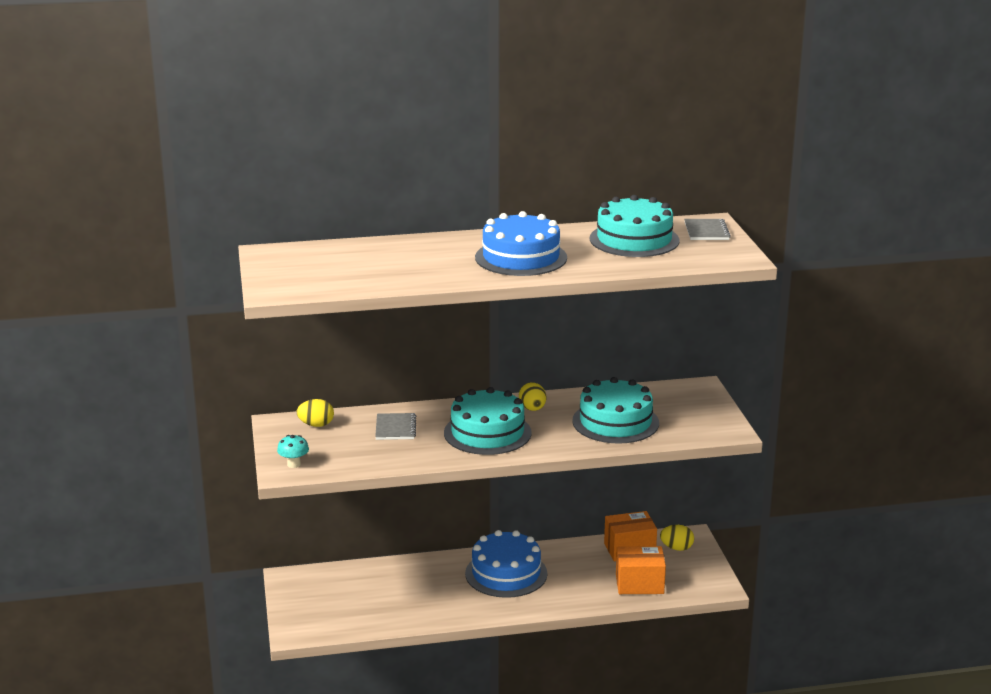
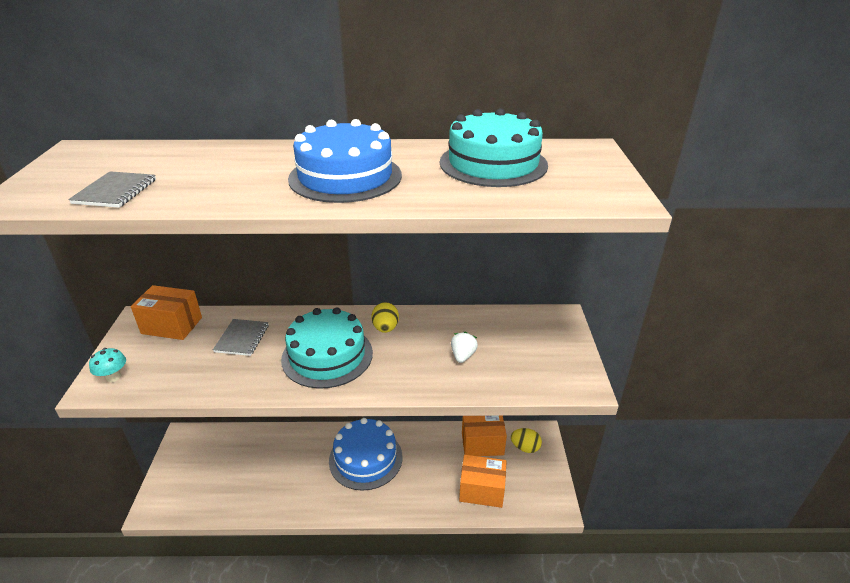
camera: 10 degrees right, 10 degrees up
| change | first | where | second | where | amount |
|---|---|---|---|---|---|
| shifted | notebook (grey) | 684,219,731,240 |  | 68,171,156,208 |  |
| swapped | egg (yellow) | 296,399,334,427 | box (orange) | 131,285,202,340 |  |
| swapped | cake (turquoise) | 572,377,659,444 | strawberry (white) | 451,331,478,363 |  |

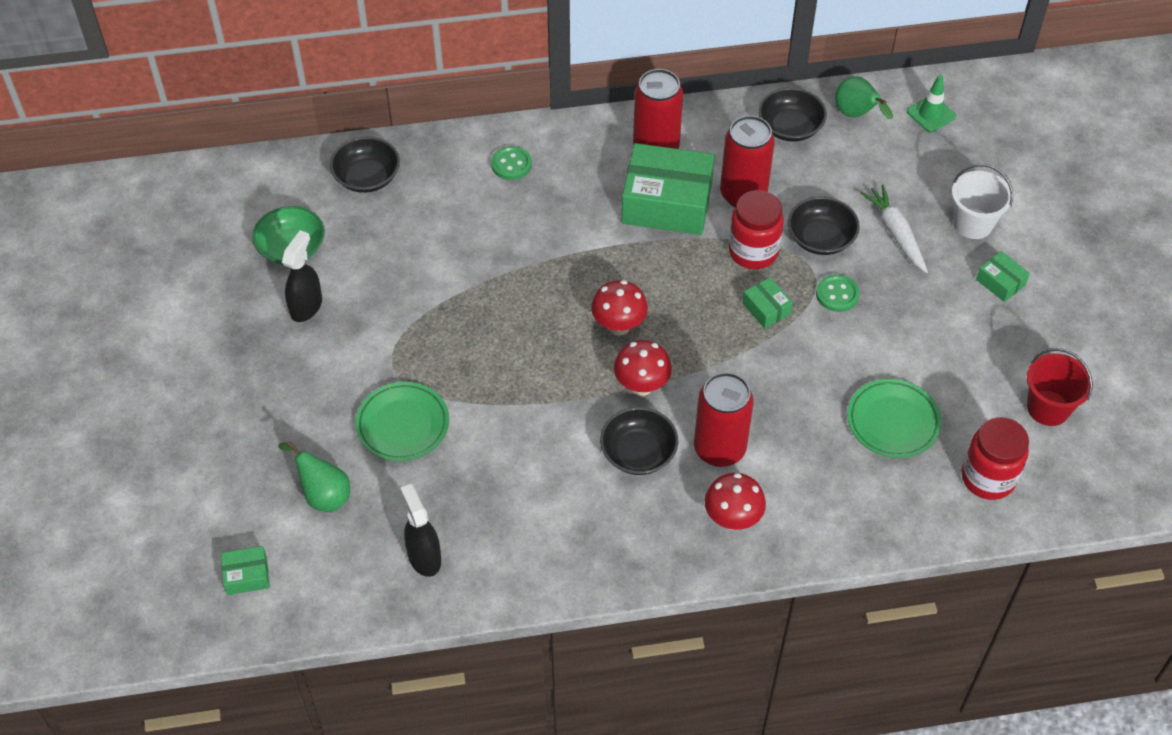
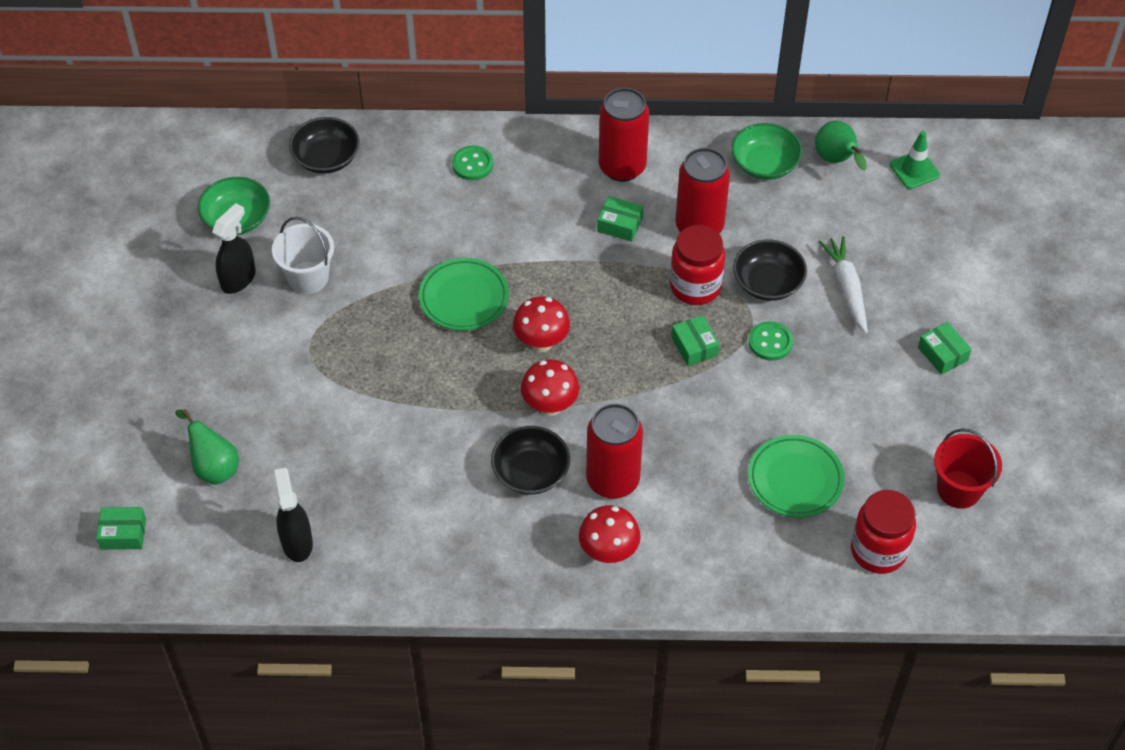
camera: 10 degrees right, 0 degrees up
| change | first | where | second | where | amount |
|---|---|---|---|---|---|
| shifted | plate (green) | 355,382,449,462 |  | 419,258,509,331 |  |
| shifted | bucket (white) | 952,164,1013,239 |  | 272,217,334,294 |  |
| repainted | bowl (black) | 758,87,827,142 | bowl (green) | 731,123,802,180 |  |
| scaled | box (green) | 622,143,715,235 |  | 597,196,643,242 | x0.45 |

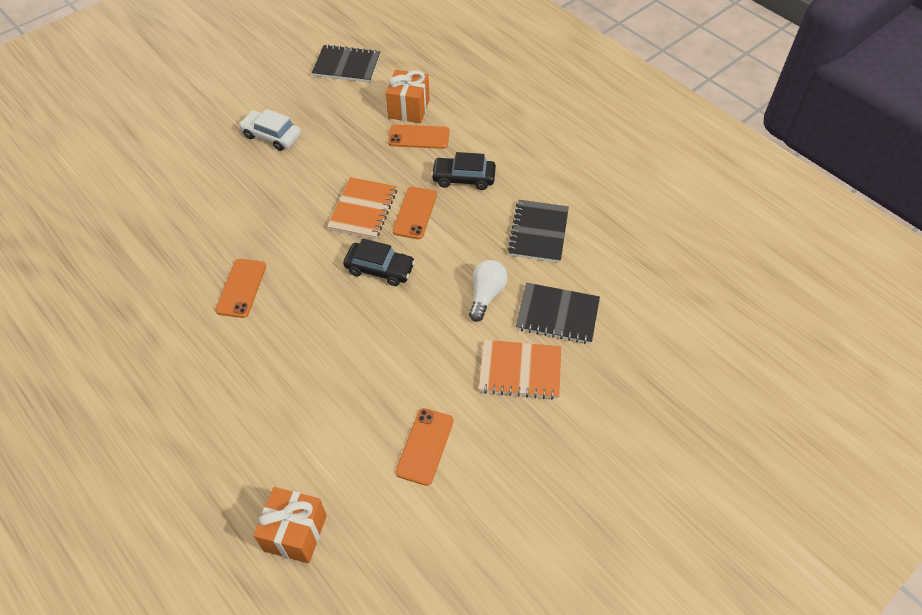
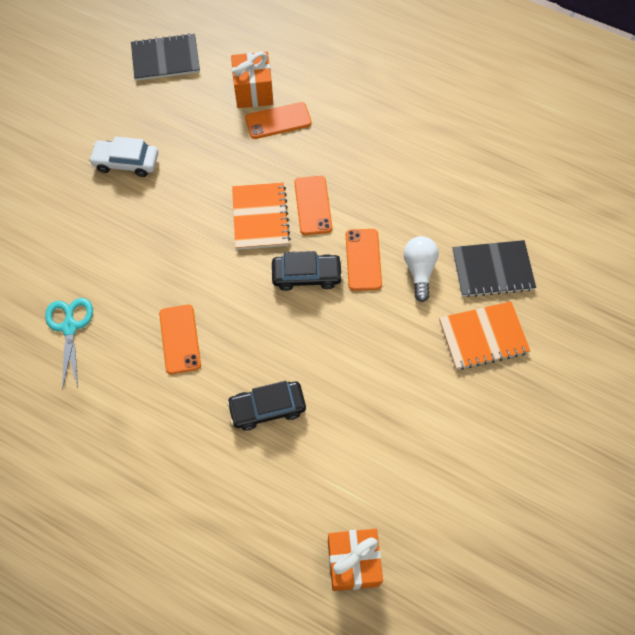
camera: 20 degrees left, 10 degrees up
| change | first | where | second | where | amount |
|---|---|---|---|---|---|
| gone | notebook (black) | 507,200,569,263 |  |  |  |
| new |  |  | scissors (turquoise) | 45,298,93,391 |  |
| shifted | phone (orange) | 396,408,454,486 |  | 346,229,382,291 |  |
| shifted | car (black) | 431,152,496,190 |  | 227,381,306,431 |  |

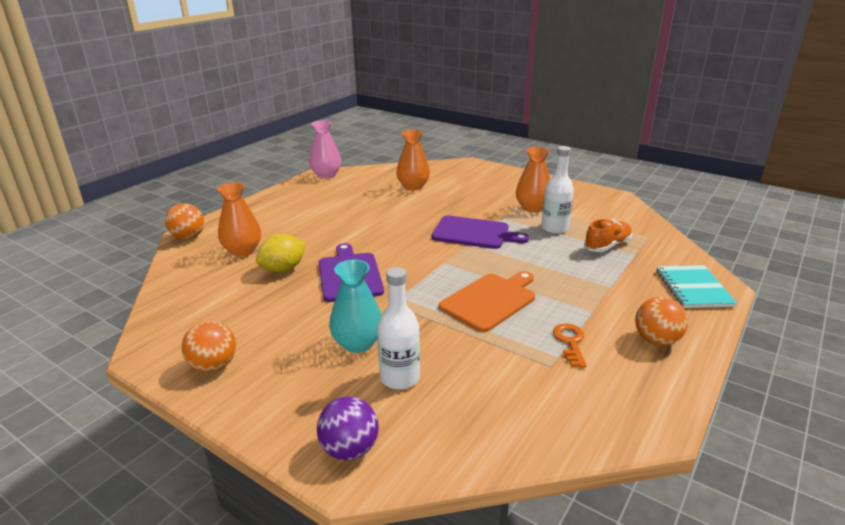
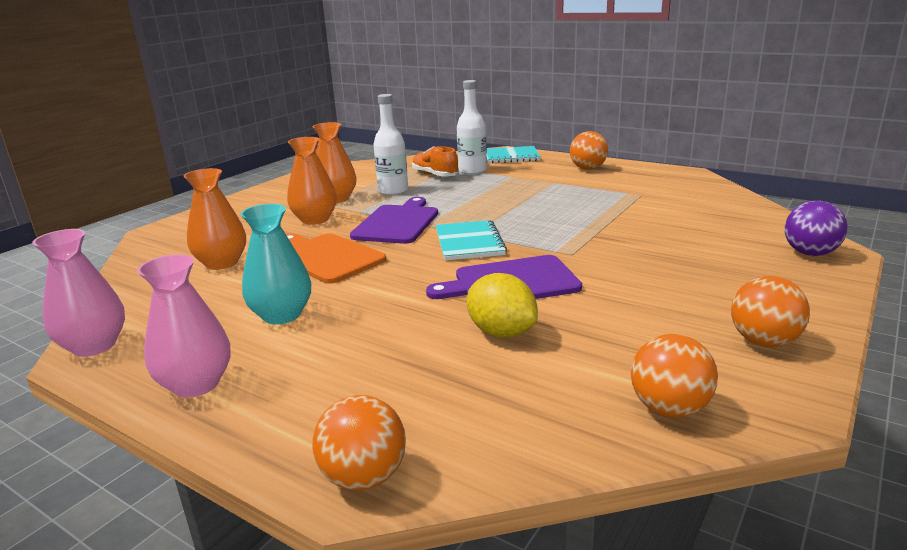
camera: 90 degrees left, 5 degrees down
| change | first | where | second | where | amount |
|---|---|---|---|---|---|
| gone | key (orange) | 553,323,587,368 |  |  |  |
| new |  |  | vase (pink) | 137,254,230,398 |  |
| new |  |  | notebook (turquoise) | 435,220,507,261 |  |
| new |  |  | ball (orange) | 631,334,718,417 |  |
| shifted | vase (orange) | 217,182,261,257 |  | 287,137,337,225 |  |
| shifted | vase (turquoise) | 329,260,381,353 |  | 240,204,311,325 |  |
| shifted | bottle (white) | 377,267,420,389 |  | 457,80,487,175 |  |
| shifted | cutting board (orange) | 439,271,535,332 |  | 286,233,386,284 |  |

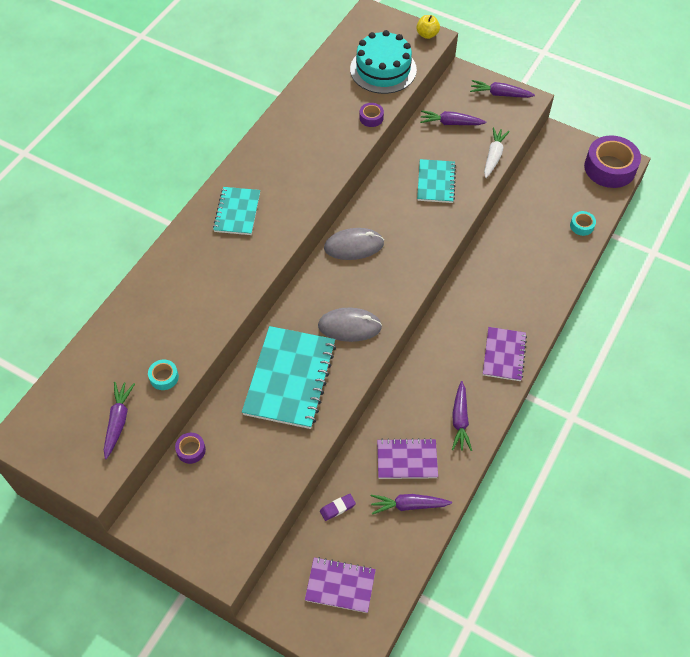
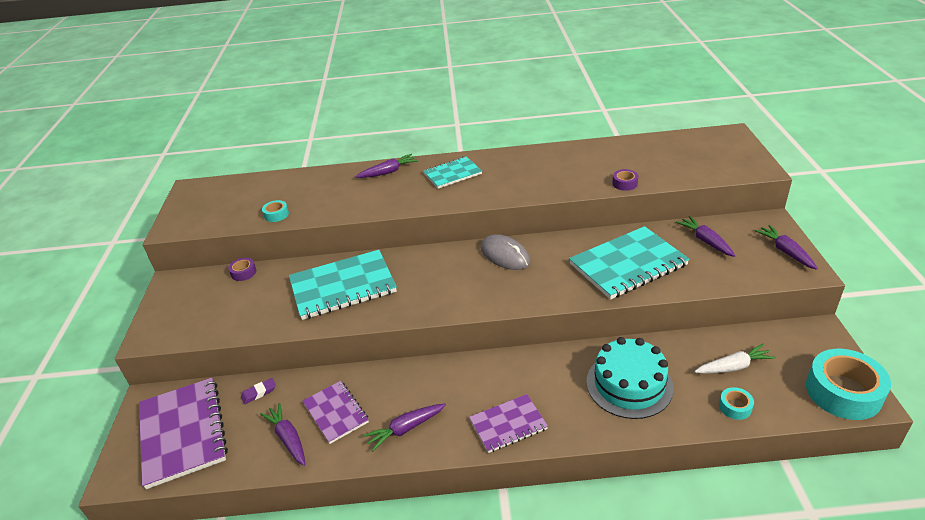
camera: 60 degrees right, 20 degrees down
| change | first | where | second | where | amount |
|---|---|---|---|---|---|
| gone | mouse (grey) | 318,308,382,342 |  |  |  |
| gone | apple (yellow) | 416,15,440,39 |  |  |  |
| shifted | carrot (purple) | 104,382,135,459 |  | 355,154,418,178 |  |
| shifted | cake (turquoise) | 350,30,417,94 |  | 586,337,674,419 |  |
| shifted | carrot (white) | 484,127,510,178 |  | 694,344,776,374 |  |
| repainted | tape (purple) | 584,135,641,188 | tape (turquoise) | 806,349,891,420 |  |
| rotated | eraser (purple) | 320,494,356,521 |  | 241,378,276,404 | 60 degrees counterclockwise |
| scaled | notebook (purple) | 305,557,376,613 |  | 139,378,228,489 | x1.72 |
| scaled | notebook (turquoise) | 417,159,456,203 |  | 569,226,690,300 | x1.72 |

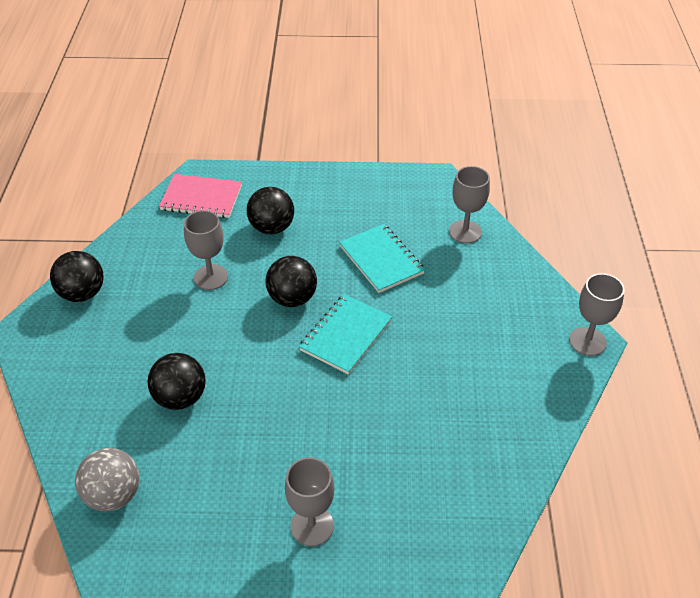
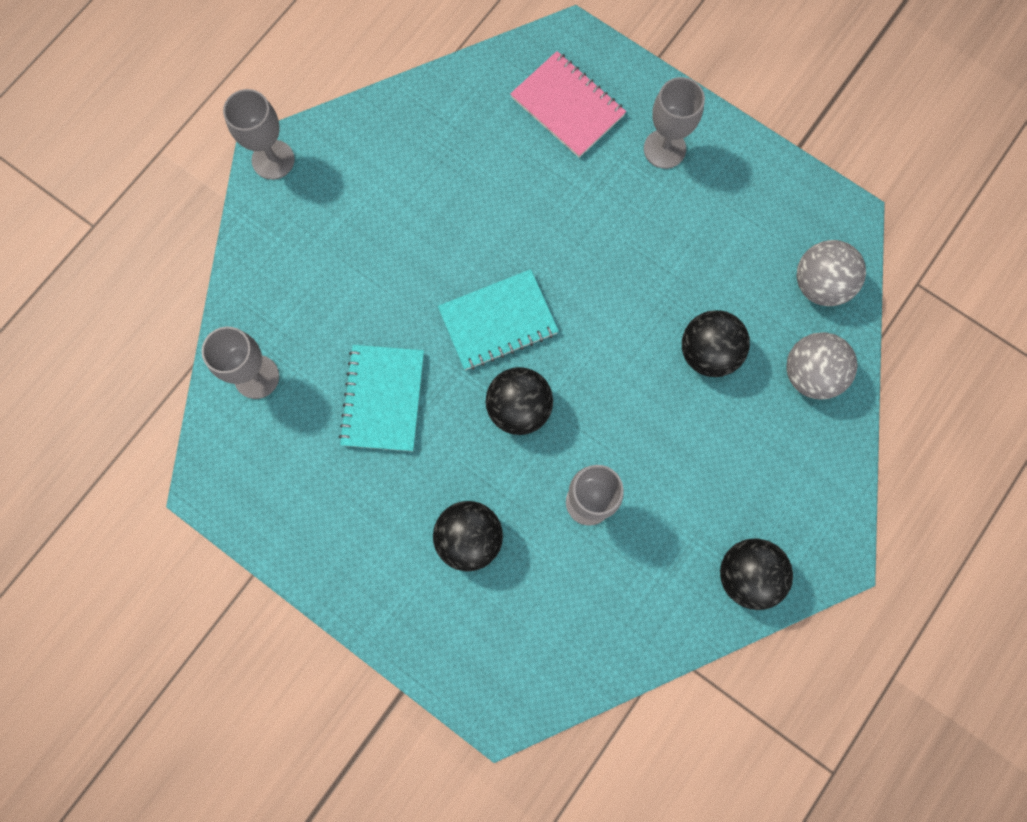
camera: 145 degrees left, 30 degrees up
| change | first | where | second | where | amount |
|---|---|---|---|---|---|
| new |  |  | ball (grey) | 787,332,857,399 |  |
| shifted | notebook (pink) | 159,174,242,218 |  | 510,51,626,158 |  |

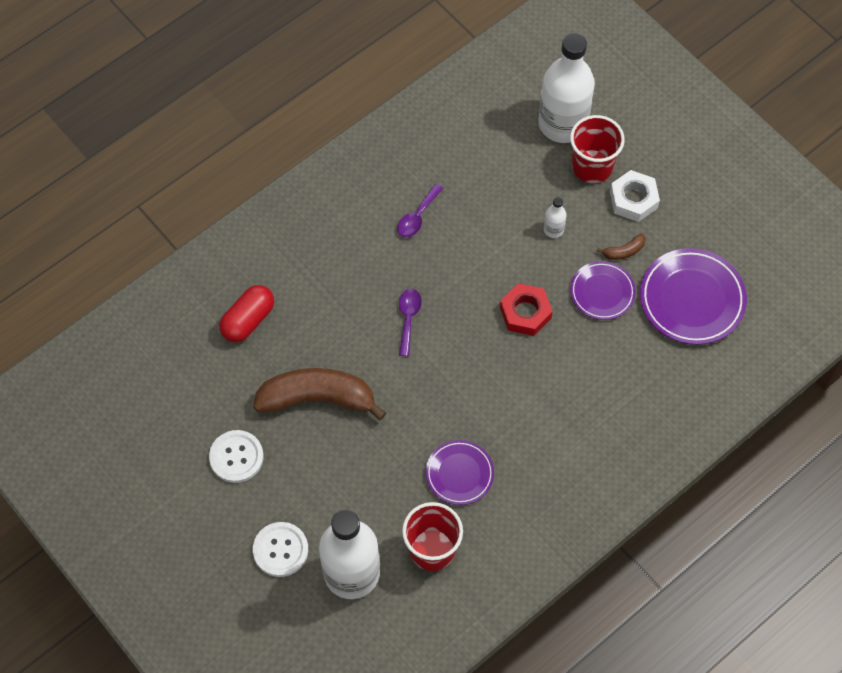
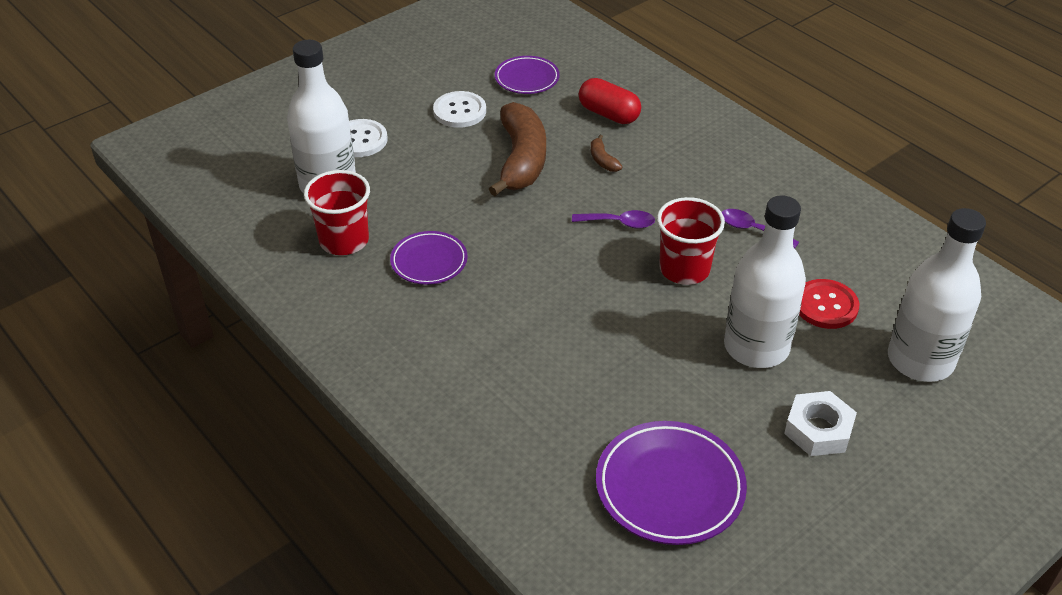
camera: 90 degrees right, 20 degrees down
| change | first | where | second | where | amount |
|---|---|---|---|---|---|
| gone | nut (red) | 500,283,553,336 |  |  |  |
| new |  |  | button (red) | 799,279,859,329 |  |
| shifted | cup (red) | 570,115,625,183 |  | 657,197,725,285 |  |
| shifted | plate (purple) | 570,261,636,320 |  | 495,56,560,94 |  |
| shifted | banana (brown) | 597,233,646,260 |  | 591,135,622,172 |  |
| scaled | bottle (white) | 544,197,567,238 |  | 724,195,806,368 | x2.48 |

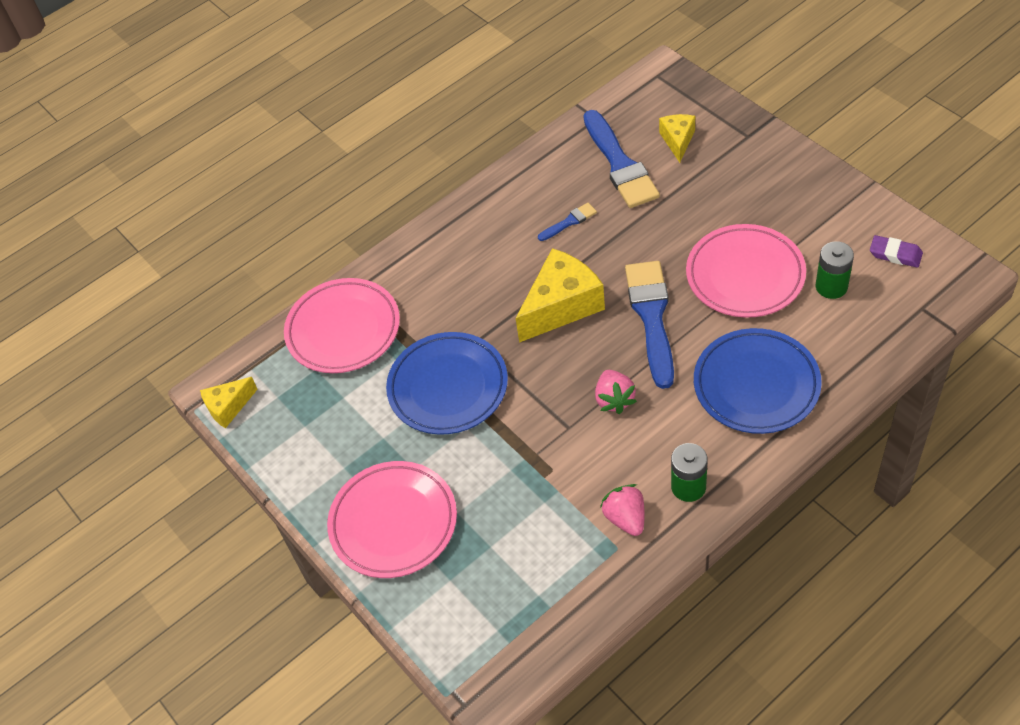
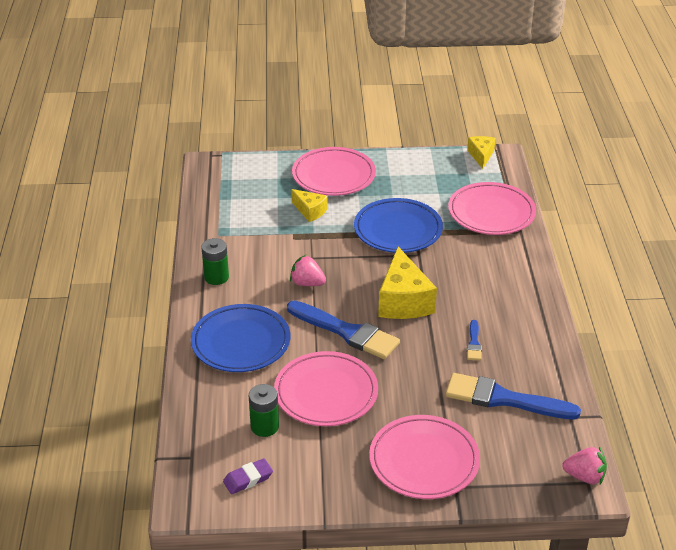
camera: 120 degrees right, 15 degrees down
| change | first | where | second | where | amount |
|---|---|---|---|---|---|
| new |  |  | plate (pink) | 369,415,480,499 |  |
| shifted | strawberry (pink) | 600,484,645,536 |  | 562,446,607,484 |  |
| shifted | cheese (yellow) | 659,114,695,163 |  | 291,189,328,222 |  |

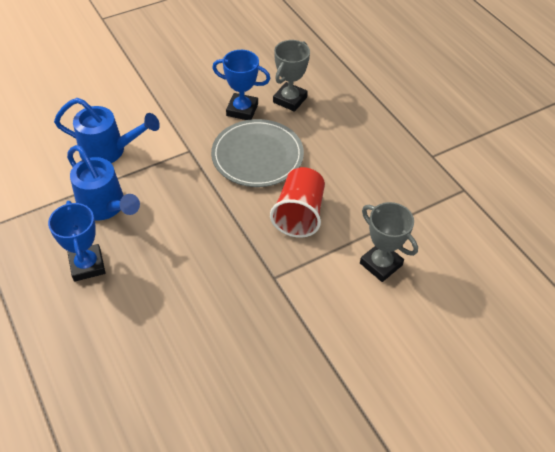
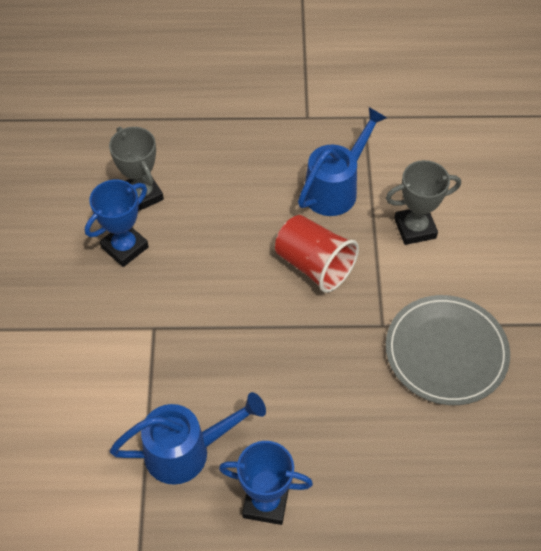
camera: 60 degrees left, 5 degrees up
| change | first | where | second | where | amount |
|---|---|---|---|---|---|
| shifted | watering can (blue) | 54,98,160,163 |  | 298,107,387,216 |  |
| shifted | plate (grey) | 211,119,304,187 |  | 386,295,510,405 |  |

